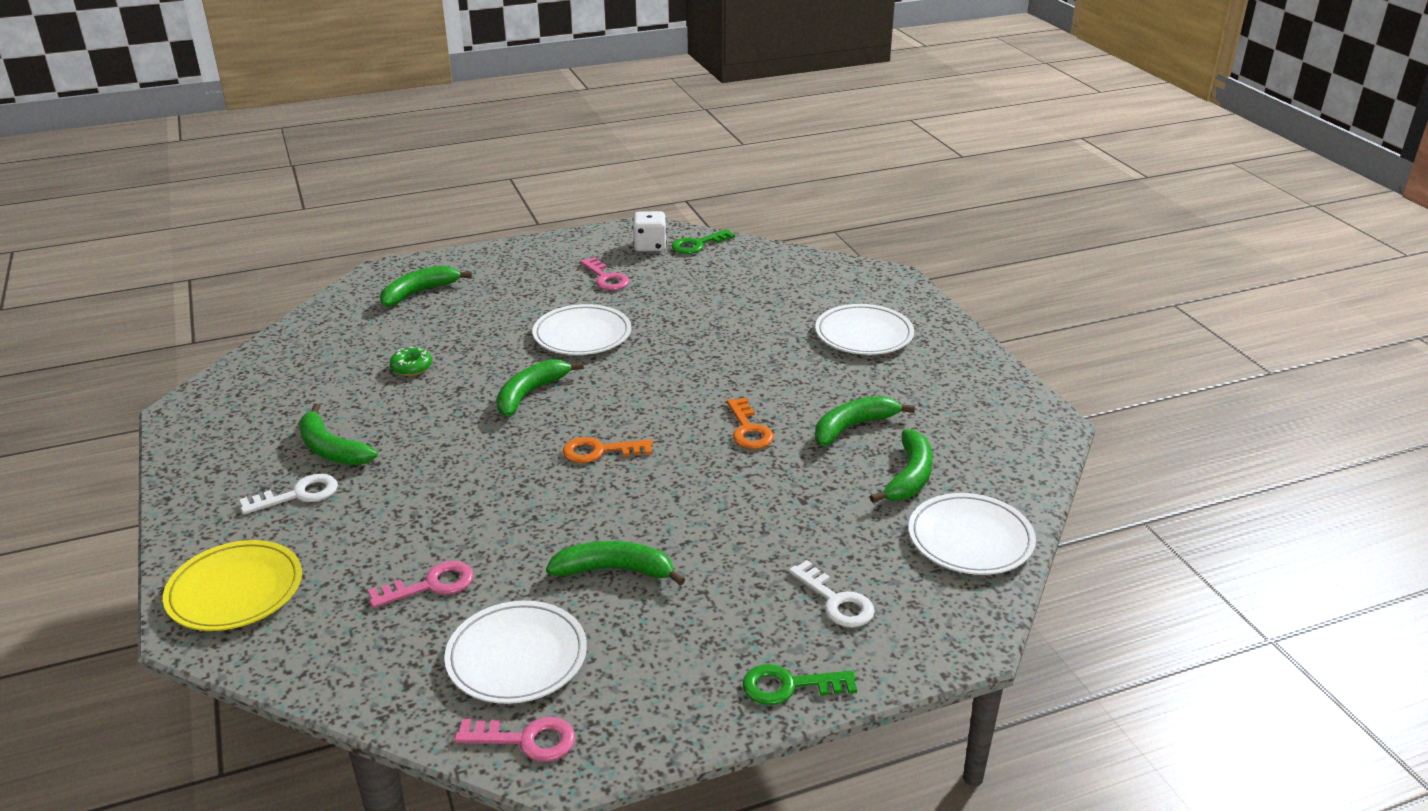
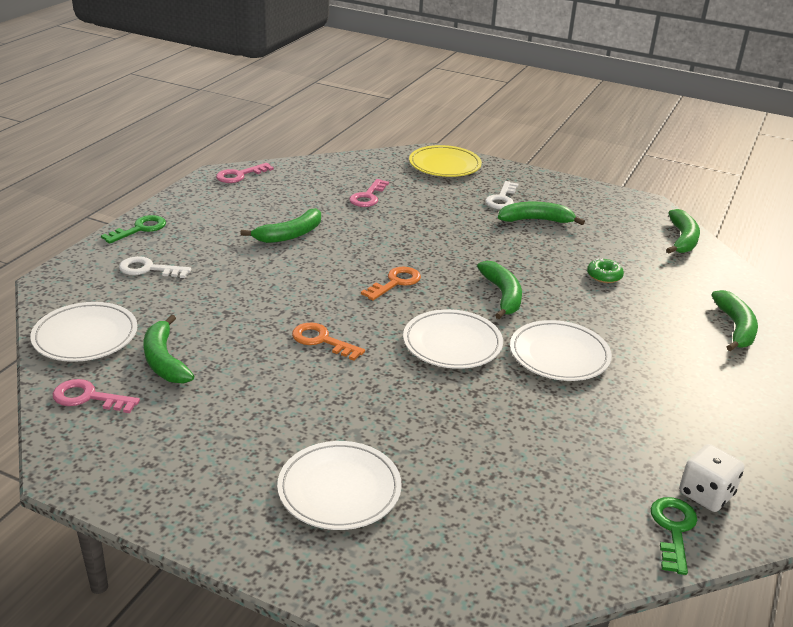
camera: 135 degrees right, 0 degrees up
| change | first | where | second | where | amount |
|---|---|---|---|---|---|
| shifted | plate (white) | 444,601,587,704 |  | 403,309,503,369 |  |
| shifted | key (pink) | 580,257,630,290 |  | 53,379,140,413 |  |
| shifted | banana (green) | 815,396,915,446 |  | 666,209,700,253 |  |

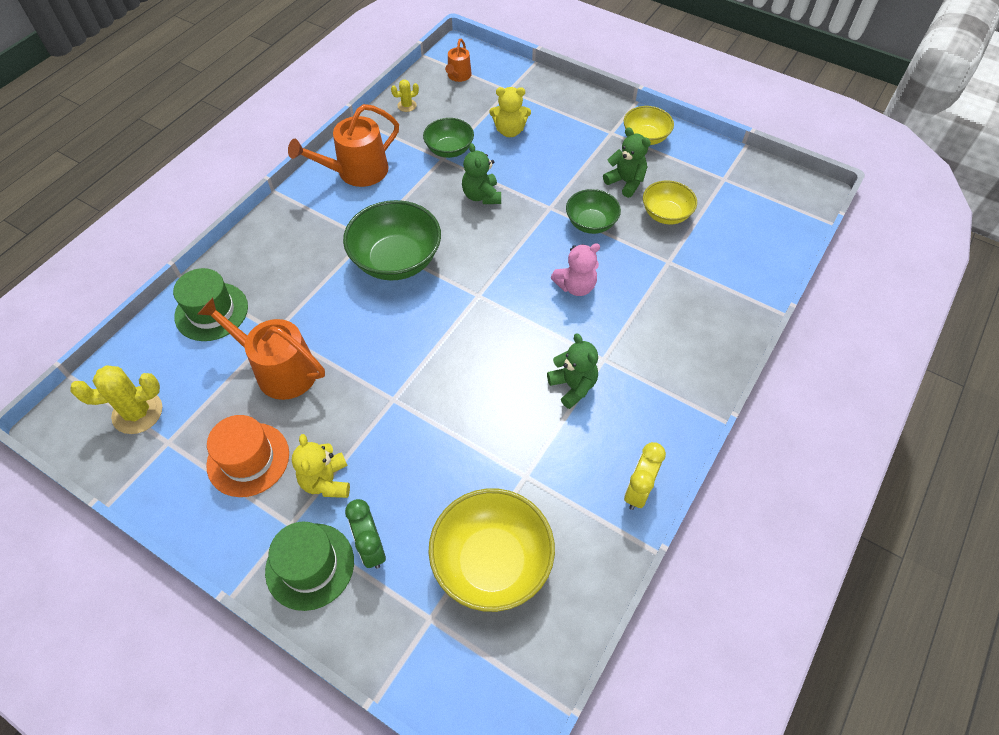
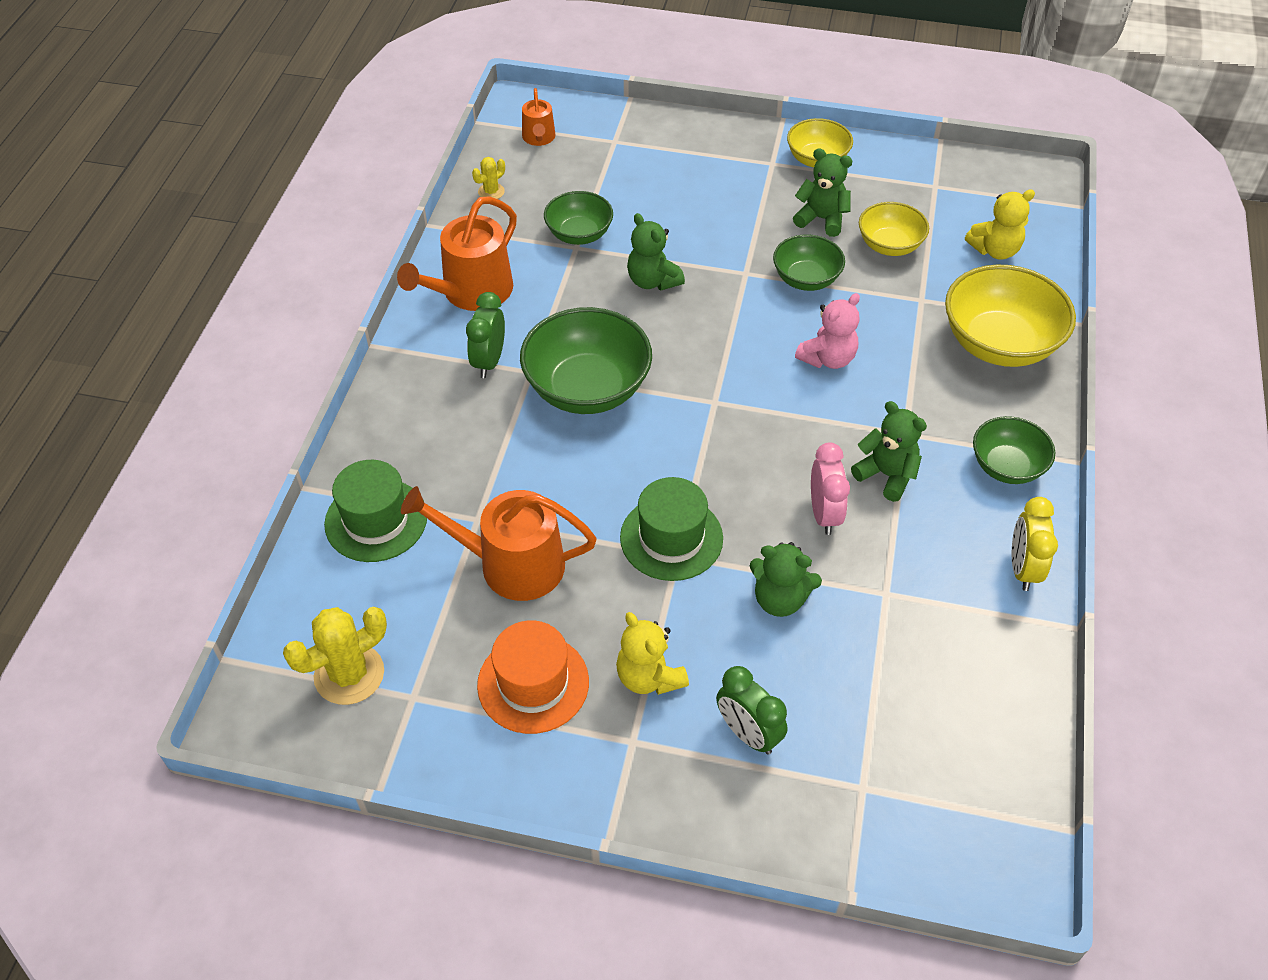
camera: 20 degrees left, 5 degrees down
| change | first | where | second | where | amount |
|---|---|---|---|---|---|
| new |  |  | clock (green) | 466,292,505,378 |  |
| new |  |  | teddy bear (green) | 750,542,822,617 |  |
| new |  |  | clock (pink) | 811,442,850,535 |  |
| new |  |  | bowl (green) | 973,416,1055,484 |  |
| shifted | hat (green) | 265,522,354,611 |  | 620,477,723,581 |  |
| shifted | bowl (yellow) | 428,488,555,612 |  | 945,265,1076,367 |  |
| shifted | teddy bear (yellow) | 489,87,531,137 |  | 965,189,1035,260 |  |

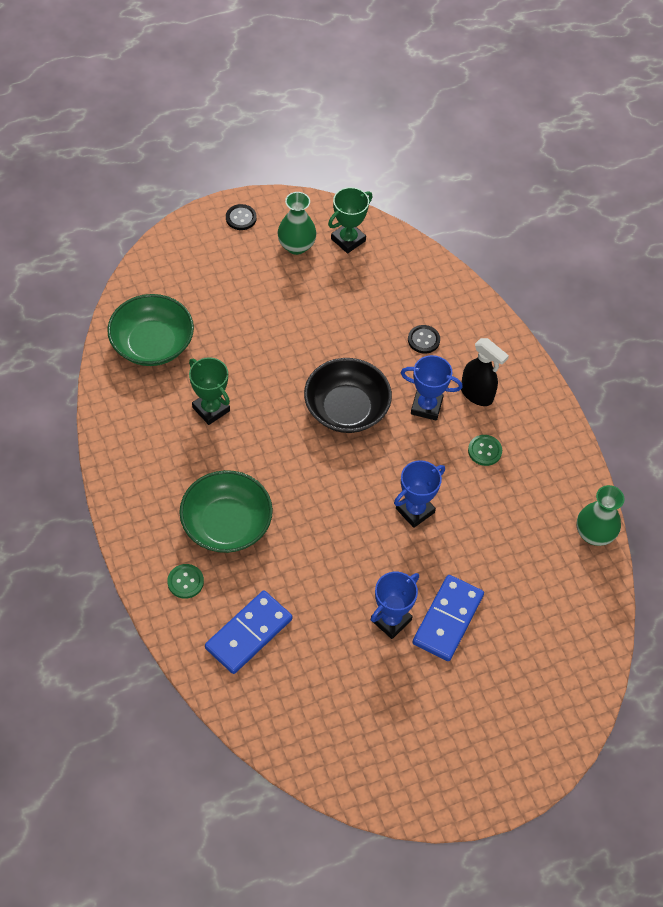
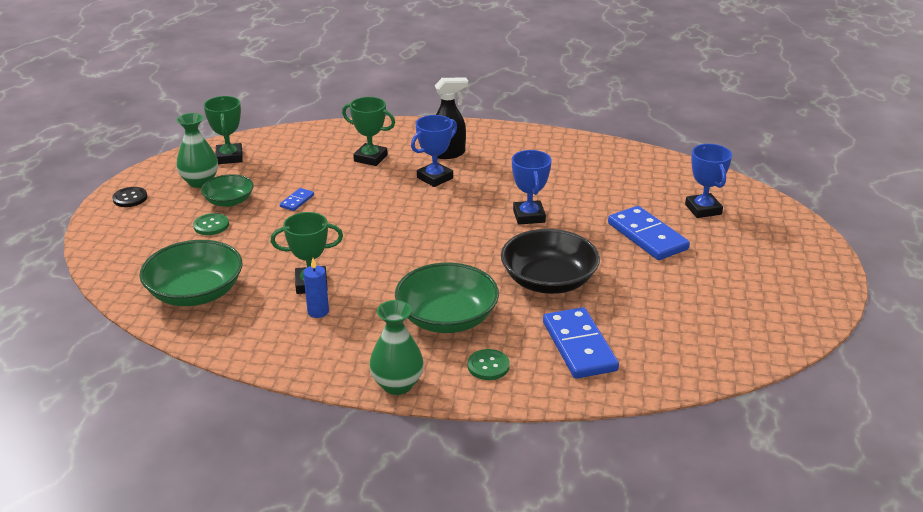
camera: 55 degrees left, 25 degrees down
| change | first | where | second | where | amount |
|---|---|---|---|---|---|
| new |  |  | bowl (green) | 201,174,254,207 |  |
| new |  |  | domino (blue) | 280,188,314,211 |  |
| new |  |  | candle (blue) | 303,258,329,318 |  |
| shifted | bowl (black) | 304,358,392,433 |  | 501,229,600,294 |  |
| shifted | trophy (blue) | 371,572,419,639 |  | 685,144,732,218 |  |
| shifted | button (green) | 468,435,502,466 |  | 193,213,229,235 |  |
| shifted | vase (green) | 577,485,624,546 |  | 369,300,424,395 |  |
| swapped | button (black) | 408,325,440,354 | trophy (green) | 342,97,395,166 |  |

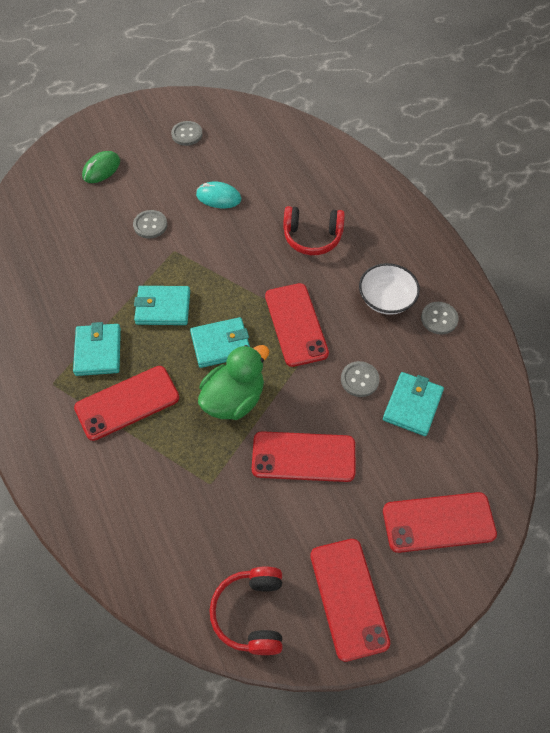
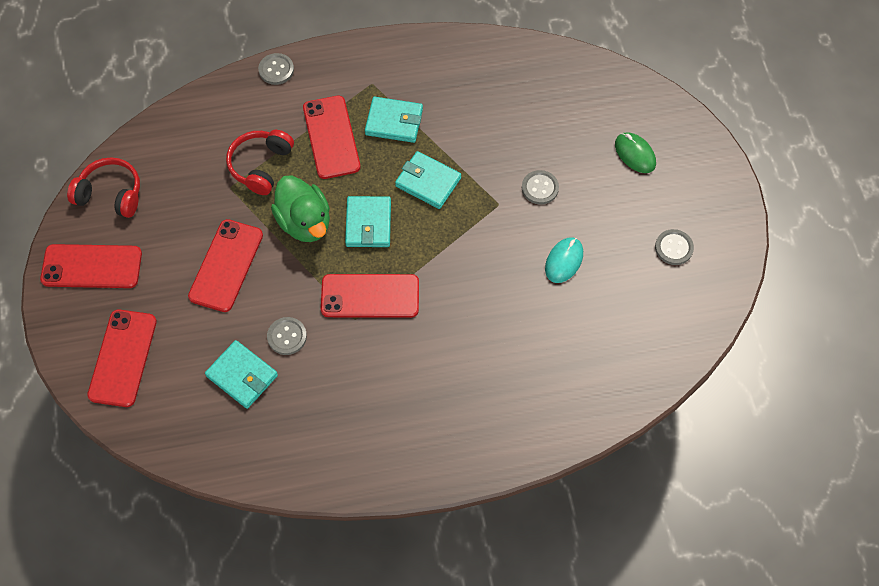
camera: 105 degrees right, 5 degrees up
| change | first | where | second | where | amount |
|---|---|---|---|---|---|
| gone | bowl (white) | 359,263,420,315 |  |  |  |
| shifted | headphones (red) | 283,206,345,255 |  | 226,130,294,195 |  |
| shifted | button (grey) | 421,302,459,335 |  | 258,53,294,85 |  |
| rotated | wallet (turquoise) | 134,286,190,325 |  | 395,151,461,209 | 75 degrees counterclockwise |

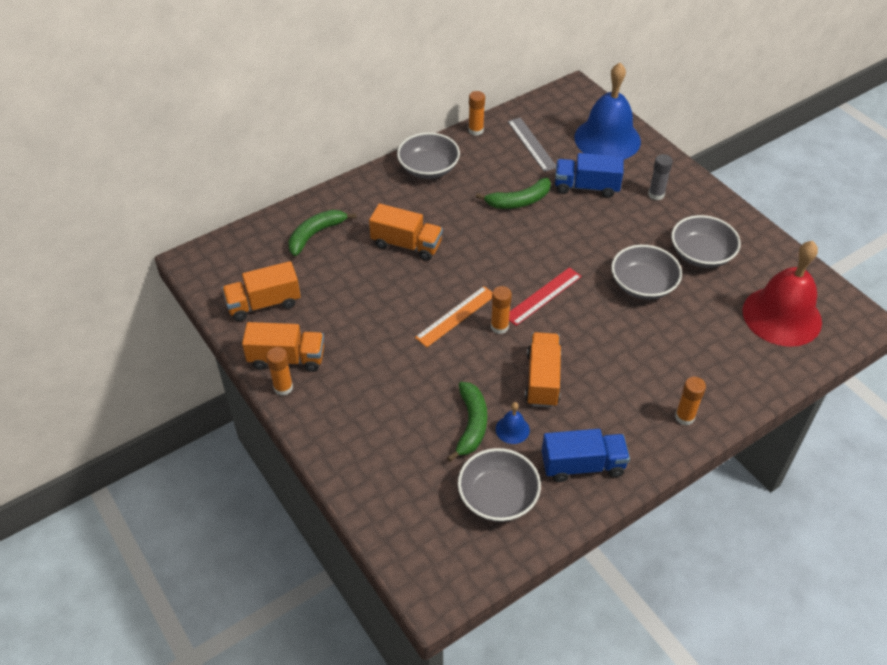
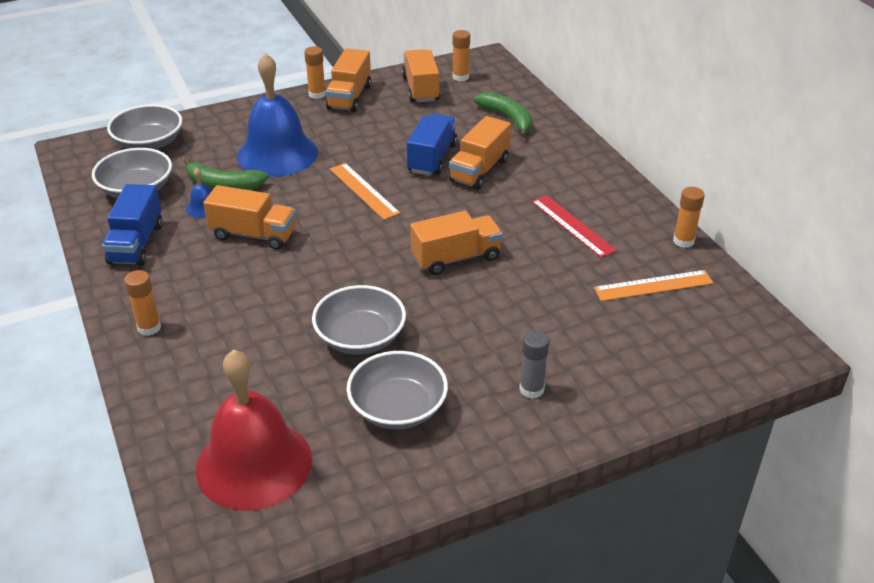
camera: 100 degrees right, 10 degrees down
| change | first | where | second | where | amount |
|---|---|---|---|---|---|
| gone | banana (green) | 476,178,551,209 |  |  |  |
| new |  |  | truck (orange) | 410,211,503,275 |  |
| shifted | bowl (grey) | 397,132,460,179 |  | 107,104,182,150 |  |
| shifted | glue stick (orange) | 491,286,512,334 |  | 452,30,470,81 |  |
| shifted | ruler (red) | 509,267,582,326 |  | 532,195,617,258 |  |
| shifted | truck (blue) | 555,153,624,198 |  | 407,114,457,176 |  |
| shifted | bell (blue) | 574,63,641,159 |  | 237,53,318,177 |  |
| repainted | ruler (grey) | 508,118,556,172 | ruler (orange) | 594,270,714,301 |  |

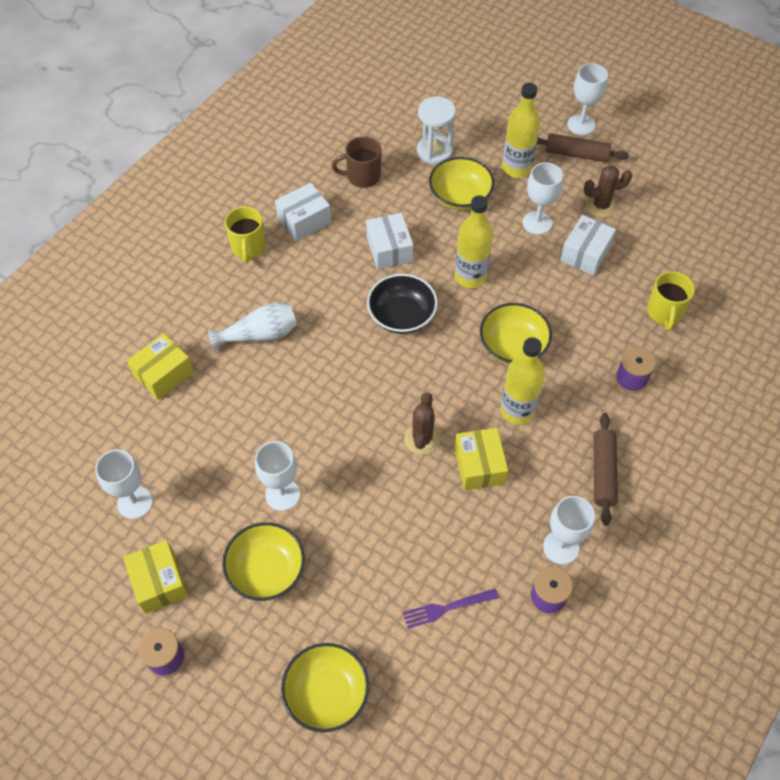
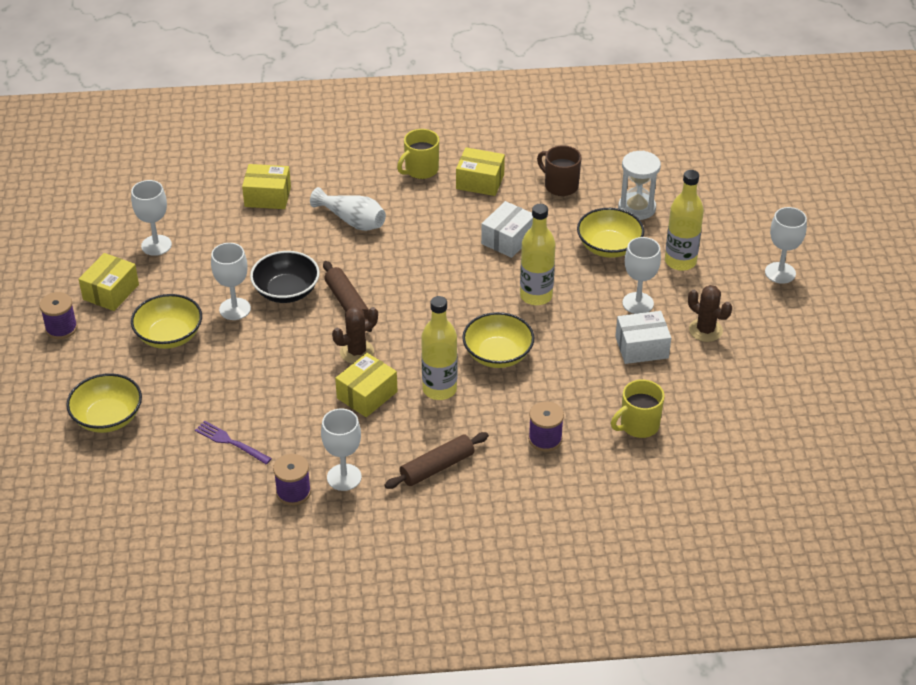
camera: 50 degrees right, 15 degrees down
| change | first | where | second | where | amount |
|---|---|---|---|---|---|
| shifted | bowl (black) | 367,274,438,334 |  | 250,251,320,303 |  |
| shifted | rolling pin (brown) | 537,133,629,162 |  | 323,261,372,332 |  |
| repainted | box (white) | 275,183,331,241 | box (yellow) | 456,147,505,196 |  |

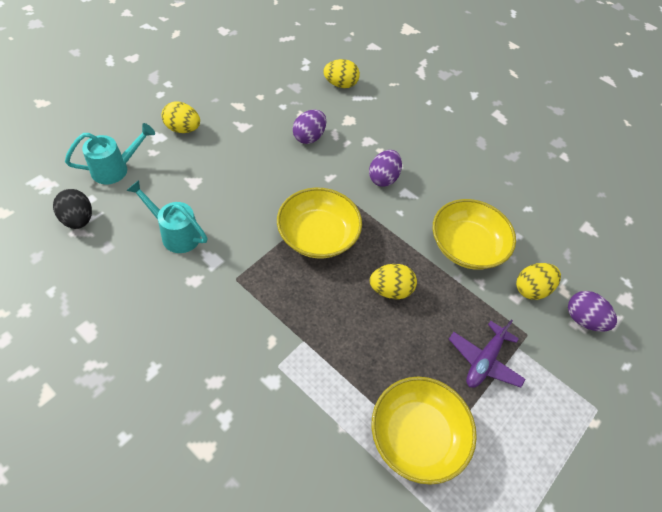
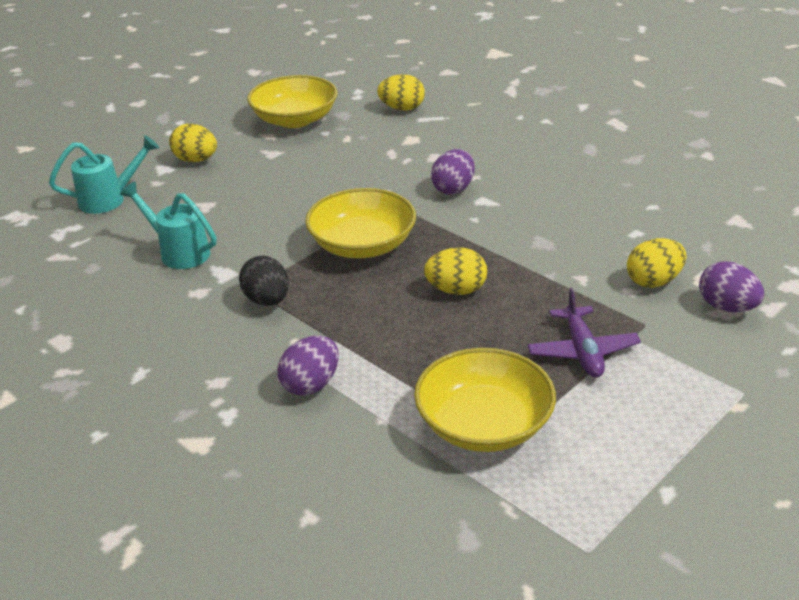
camera: 10 degrees right, 20 degrees down
| change | first | where | second | where | amount |
|---|---|---|---|---|---|
| shifted | egg (black) | 53,189,92,229 |  | 239,256,289,306 |  |
| shifted | egg (purple) | 293,110,326,144 |  | 277,336,339,396 |  |
| shifted | bowl (yellow) | 433,199,516,270 |  | 247,75,337,128 |  |
| rotated | plane (purple) | 449,320,526,388 |  | 527,288,641,377 | 45 degrees counterclockwise |

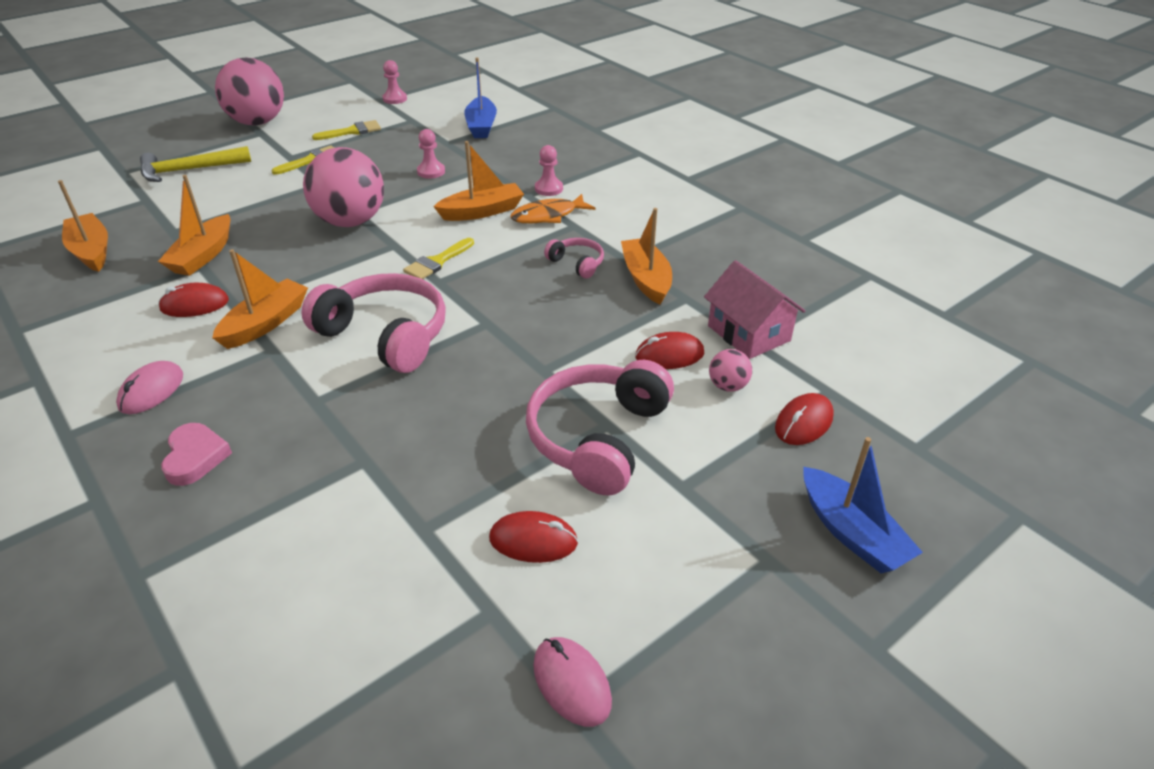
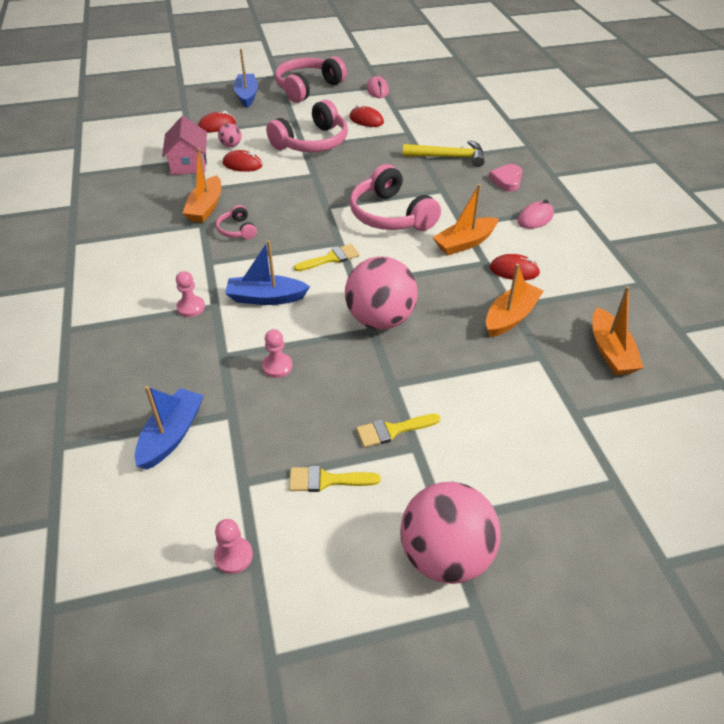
camera: 155 degrees left, 5 degrees up
| change | first | where | second | where | amount |
|---|---|---|---|---|---|
| gone | fish (orange) | 510,194,596,223 |  |  |  |
| new |  |  | headphones (pink) | 275,56,347,103 |  |
| shifted | hammer (yellow) | 140,146,251,182 |  | 403,140,485,167 |  |
| repainted | boat (orange) | 433,141,524,221 | boat (blue) | 225,240,310,305 |  |

